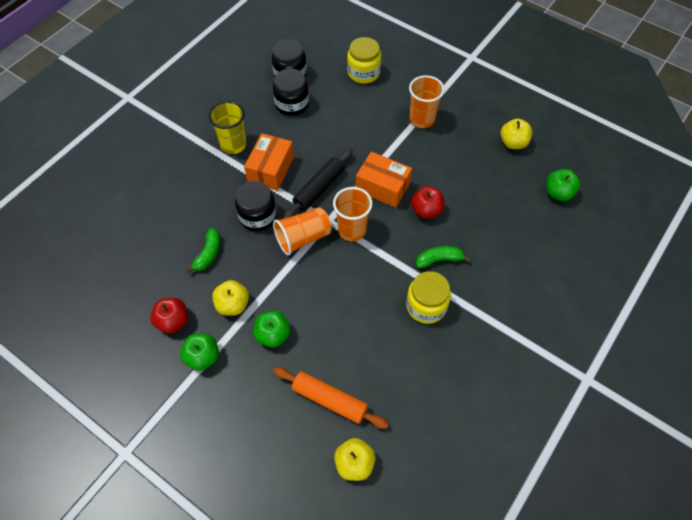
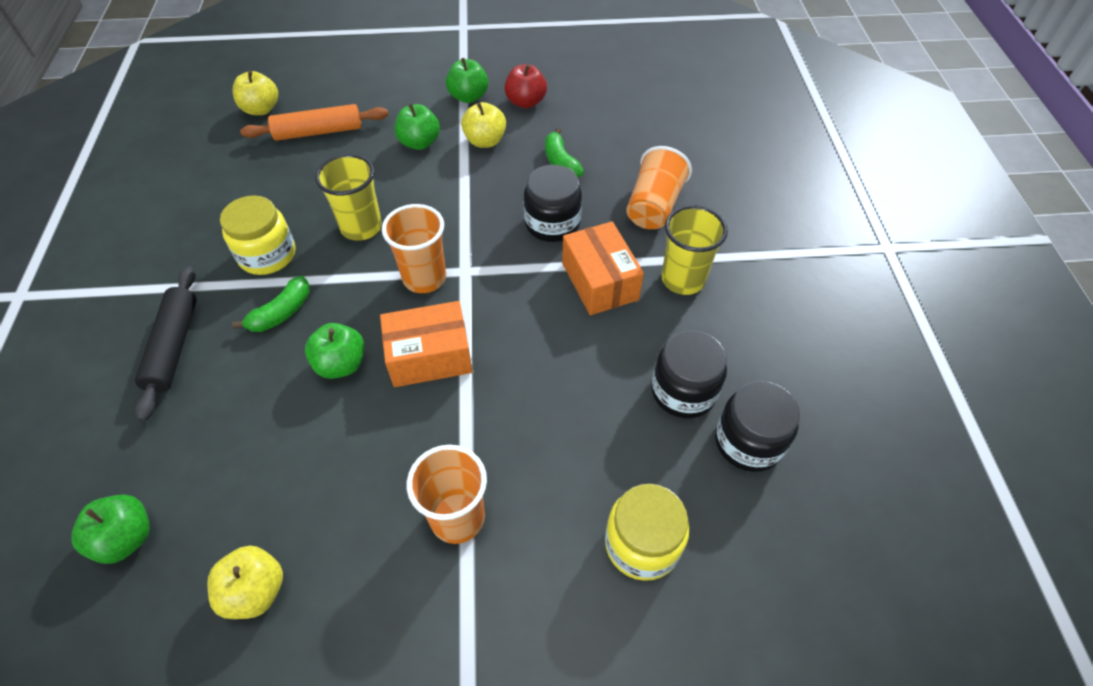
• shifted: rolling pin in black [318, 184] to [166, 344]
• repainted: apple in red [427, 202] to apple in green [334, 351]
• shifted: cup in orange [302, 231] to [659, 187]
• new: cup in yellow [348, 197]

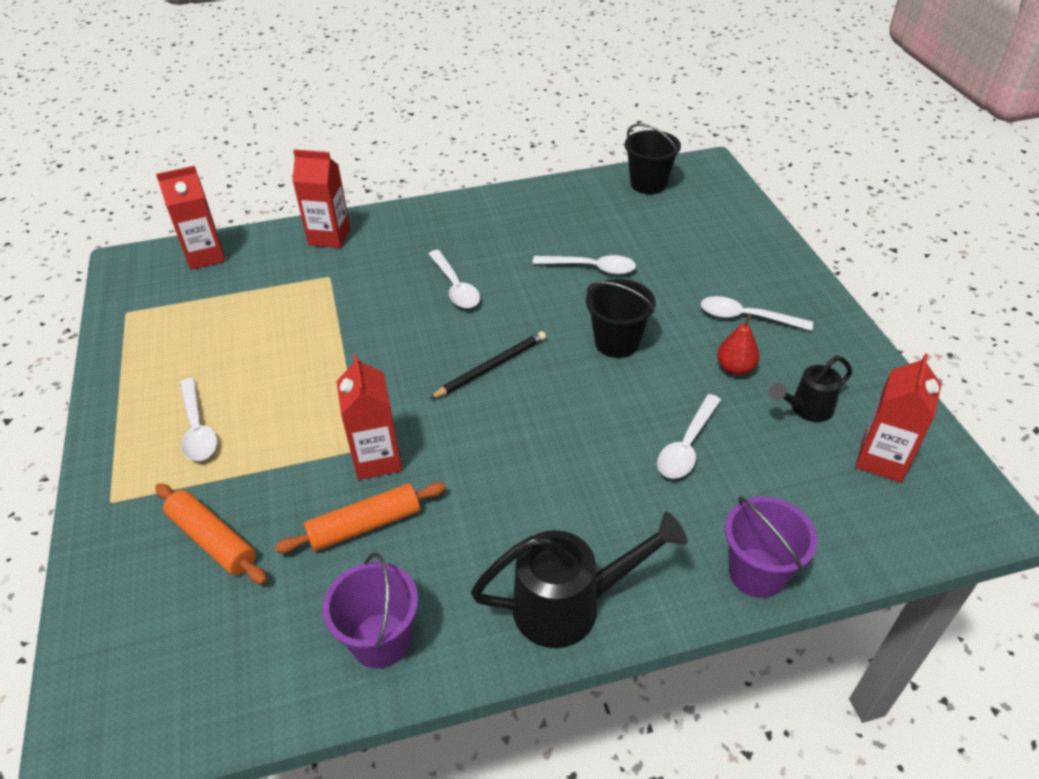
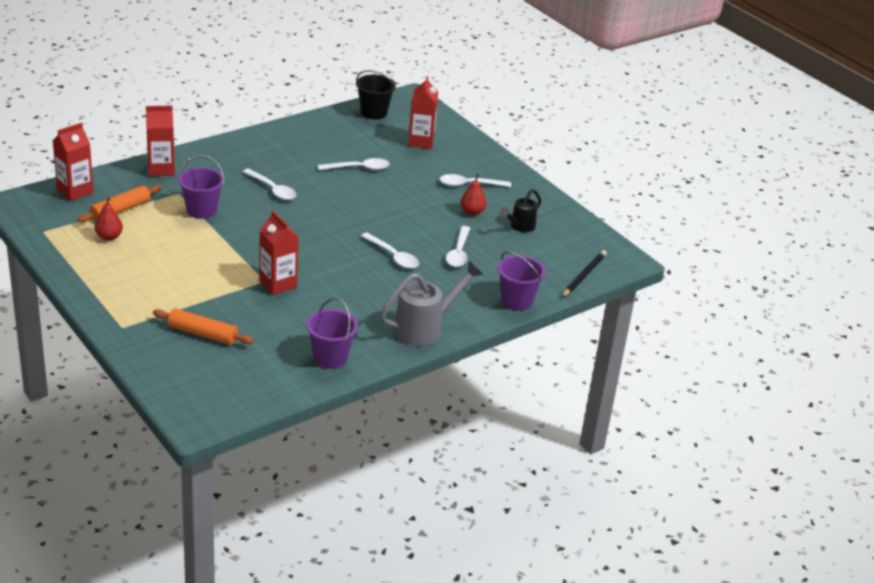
• gone: bucket in black [621, 318]
• shifted: pencil in black [487, 365] to [584, 273]
• shifted: carton in red [898, 417] to [423, 112]
• shifted: spoon in white [199, 419] to [390, 250]
• shifted: rolling pin in orange [360, 517] to [120, 203]
• repainted: watering can in black [579, 580] to watering can in grey [431, 303]
• new: bucket in purple [201, 187]
• new: pear in red [109, 219]

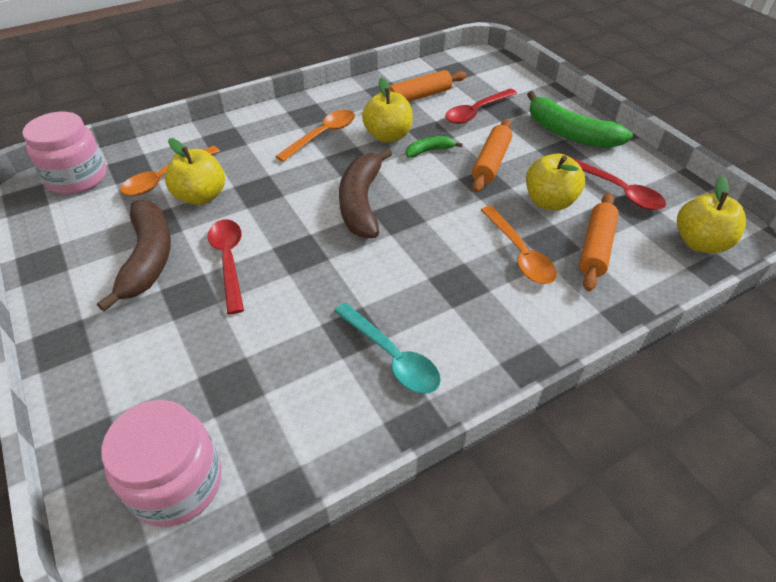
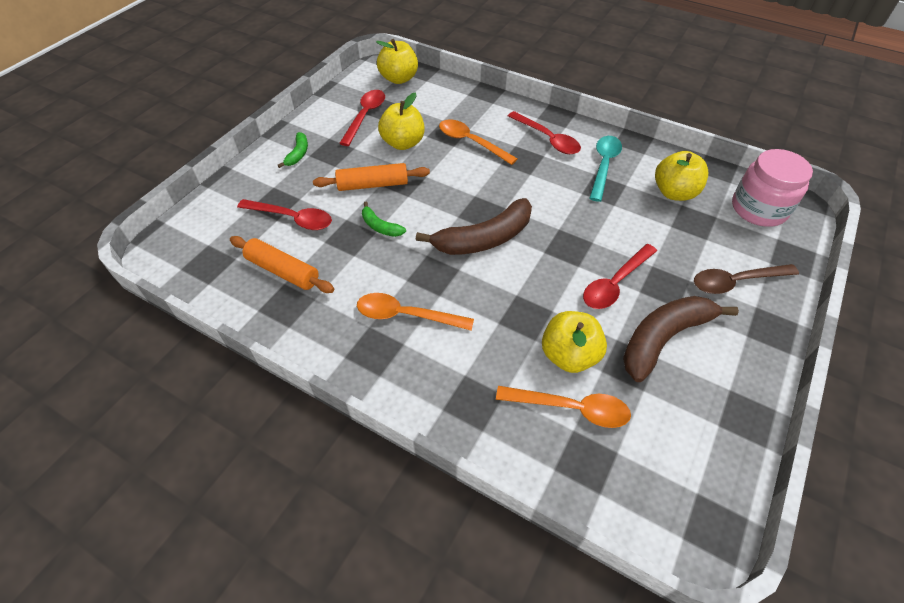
• shifted: apple in yellow [387, 110] to [681, 176]
• scaled: banana in green [580, 119] = [292, 150] x0.49
• gone: jar in pink [64, 153]
• gone: rolling pin in orange [599, 242]
• rotated: spoon in orange [519, 245] = [478, 142] 90 degrees counterclockwise
• new: spoon in red [544, 132]
• new: spoon in brown [746, 279]

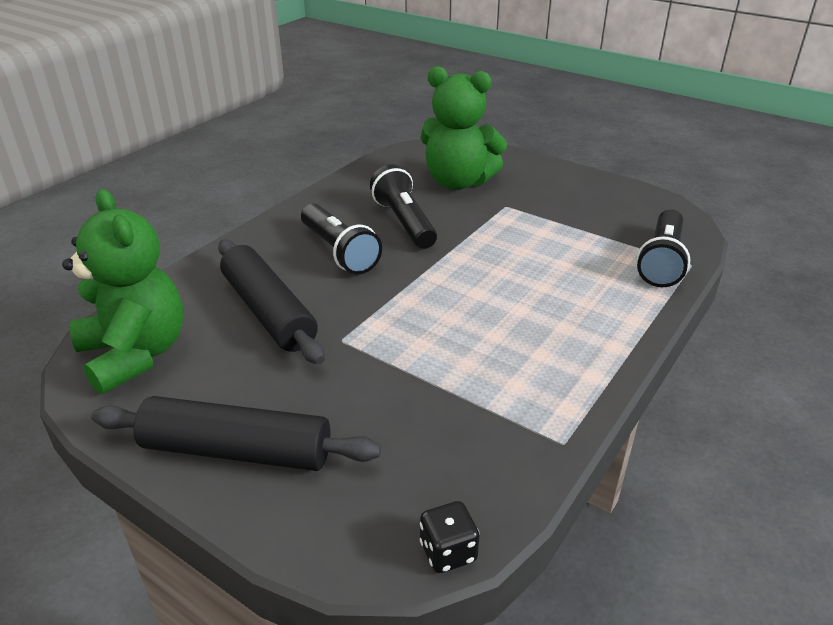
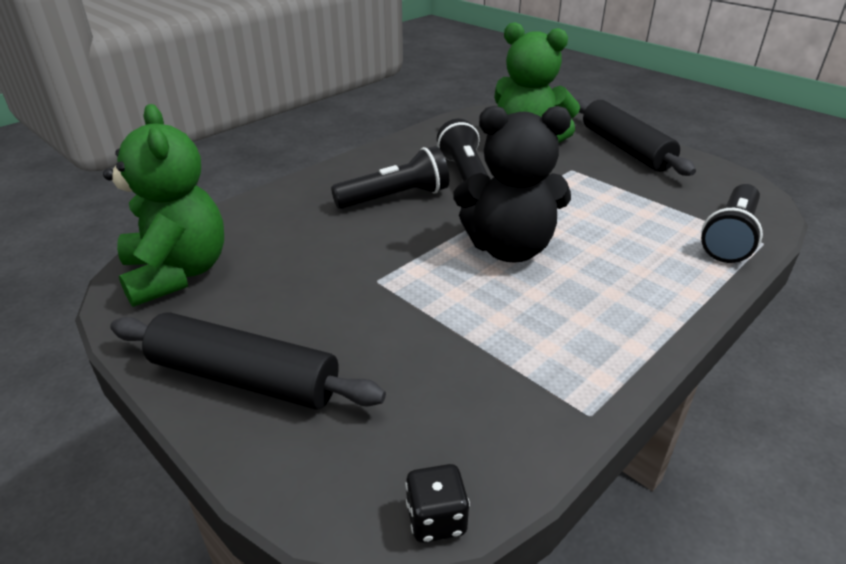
• rotated: flashlight in black [341, 239] = [390, 177] 90 degrees counterclockwise
• shifted: rolling pin in black [271, 302] to [636, 137]
• new: teddy bear in black [512, 184]

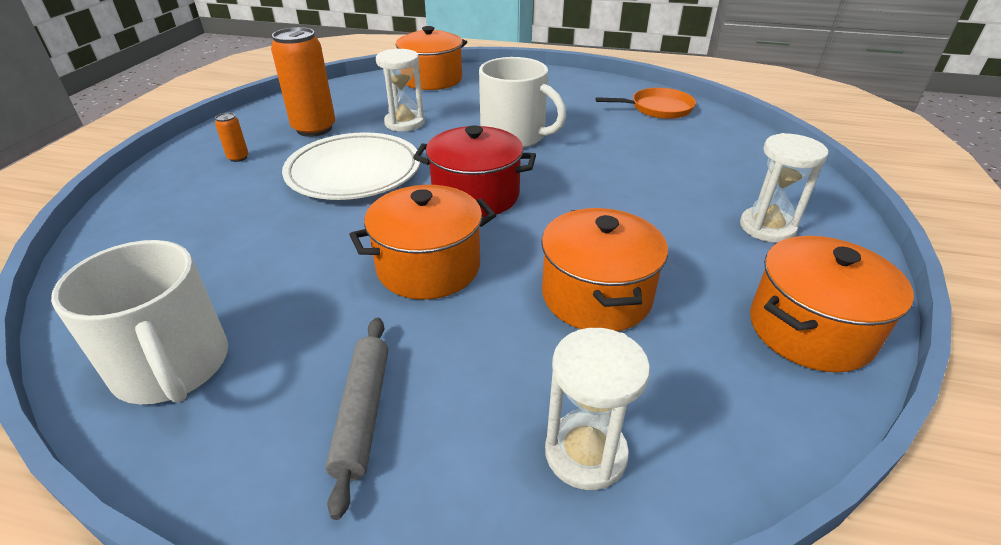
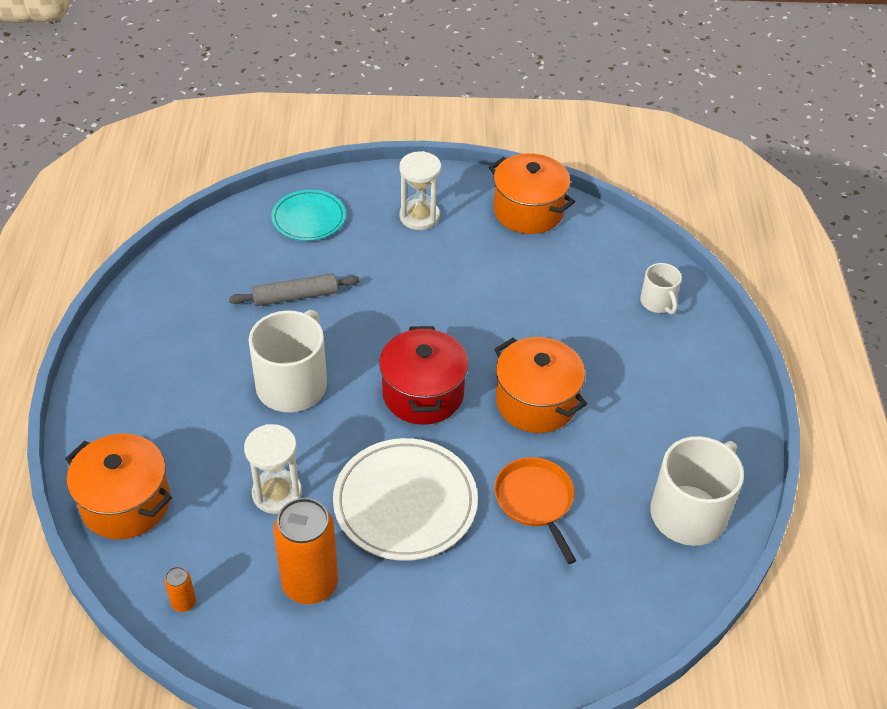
• shifted: pan in orange [645, 103] to [535, 510]
• shifted: can in orange [231, 137] to [180, 589]
• gone: pot in orange [604, 269]
• shifted: rolling pin in grey [356, 418] to [294, 289]
• swapped: hourglass in white [597, 409] to mug in white [661, 288]
• new: plate in turquoise [308, 215]

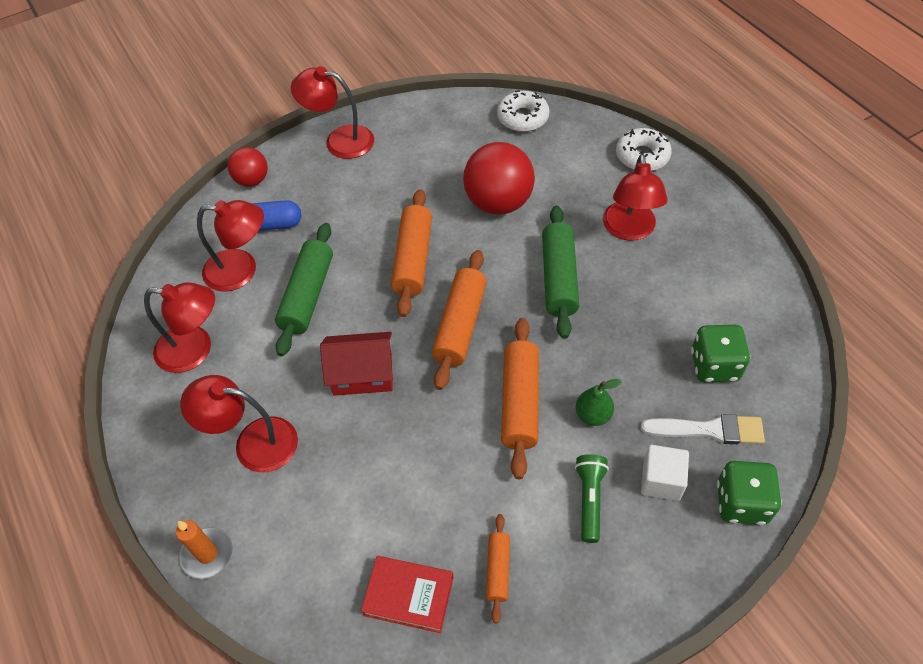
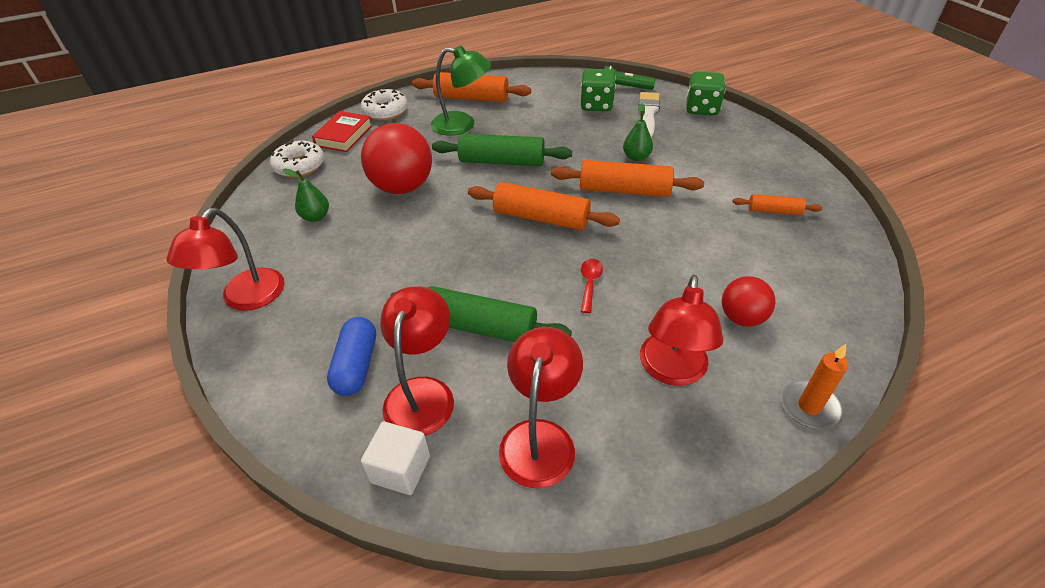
• shifted: ball in red [248, 167] to [748, 301]
• repainted: lamp in red [635, 197] to lamp in green [461, 90]
• shifted: rolling pin in orange [411, 253] to [471, 87]
• swapped: house in red [356, 364] to spoon in red [592, 286]
• shifted: cube in white [665, 473] to [395, 458]
• shifted: flashlight in green [592, 498] to [630, 78]
• shifted: book in red [407, 594] to [342, 131]
• new: pear in green [305, 195]

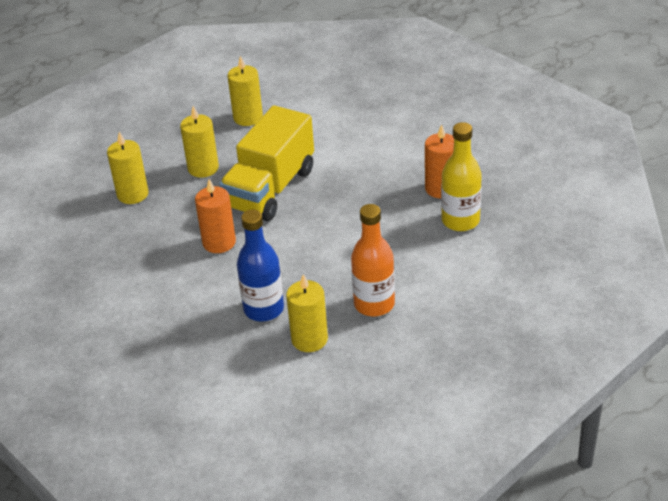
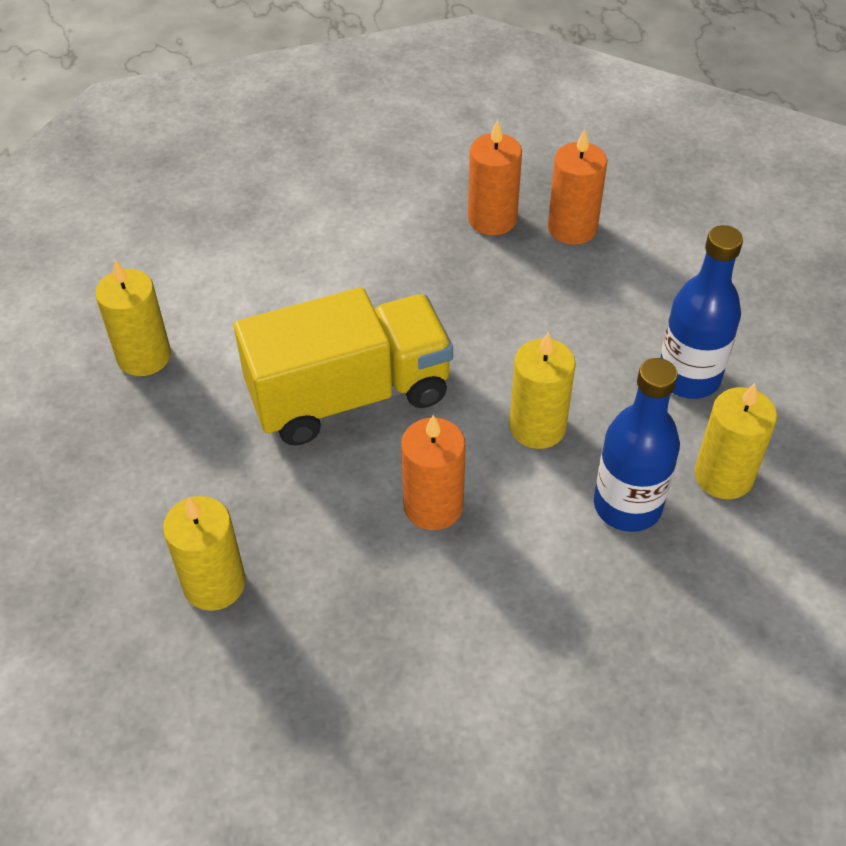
• rotated: truck in yellow [266, 163] = [343, 366] 75 degrees counterclockwise
• shifted: candle in yellow [199, 142] to [542, 390]
• swapped: bottle in yellow [461, 176] to candle in orange [577, 187]
• repainted: bottle in orange [373, 260] to bottle in blue [701, 312]

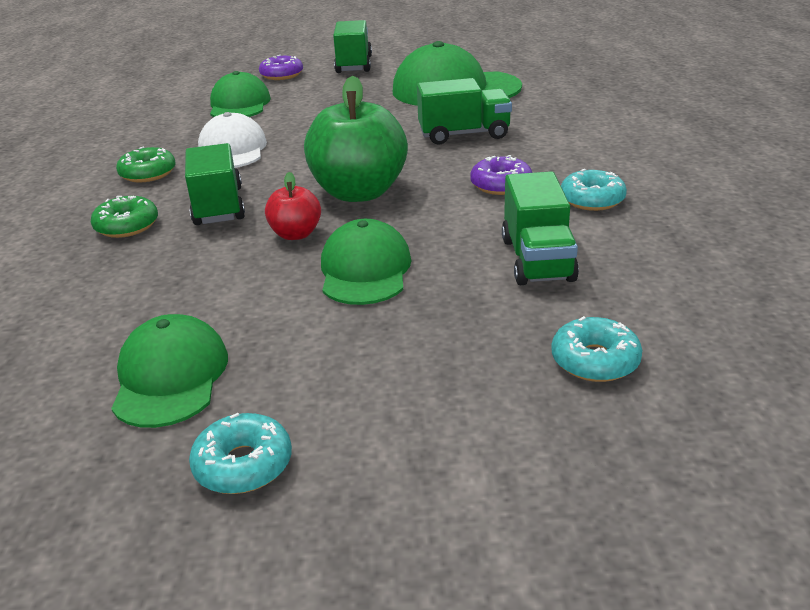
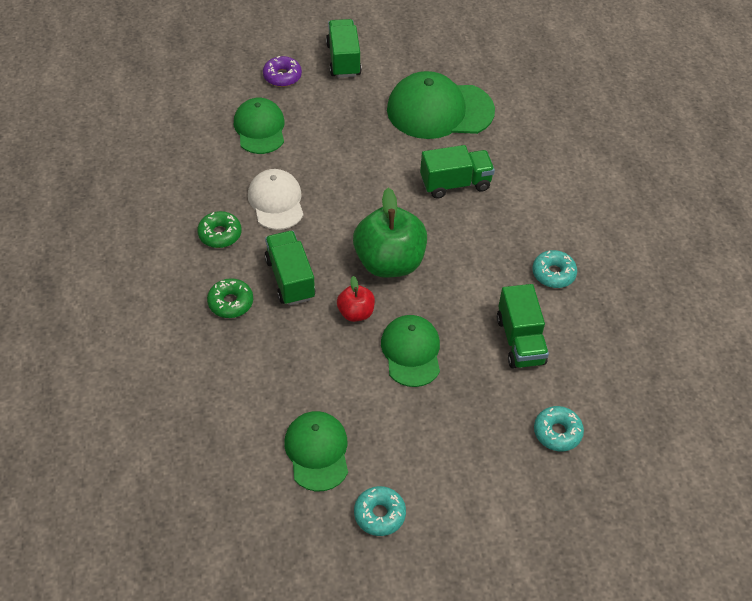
• gone: donut in purple [501, 175]

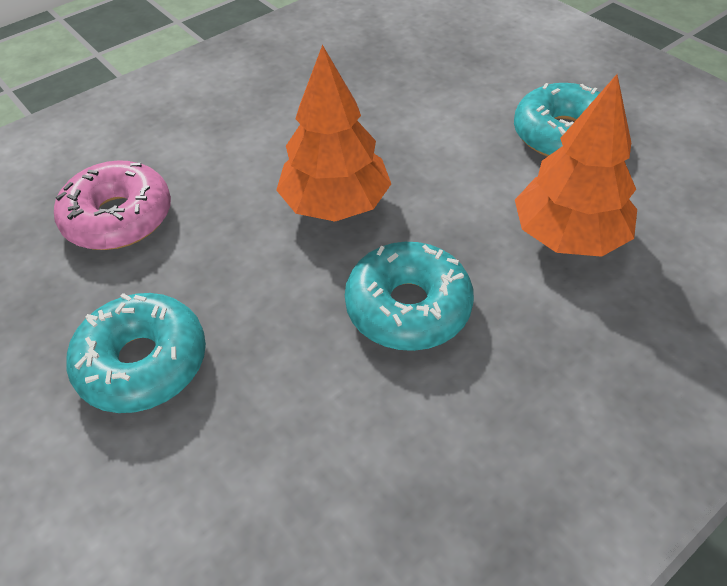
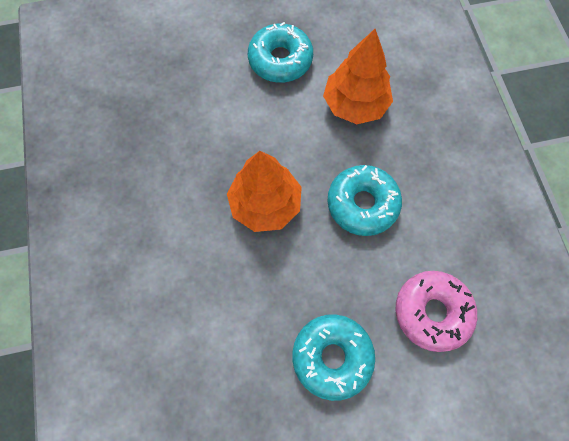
• shifted: donut in pink [112, 205] to [436, 311]

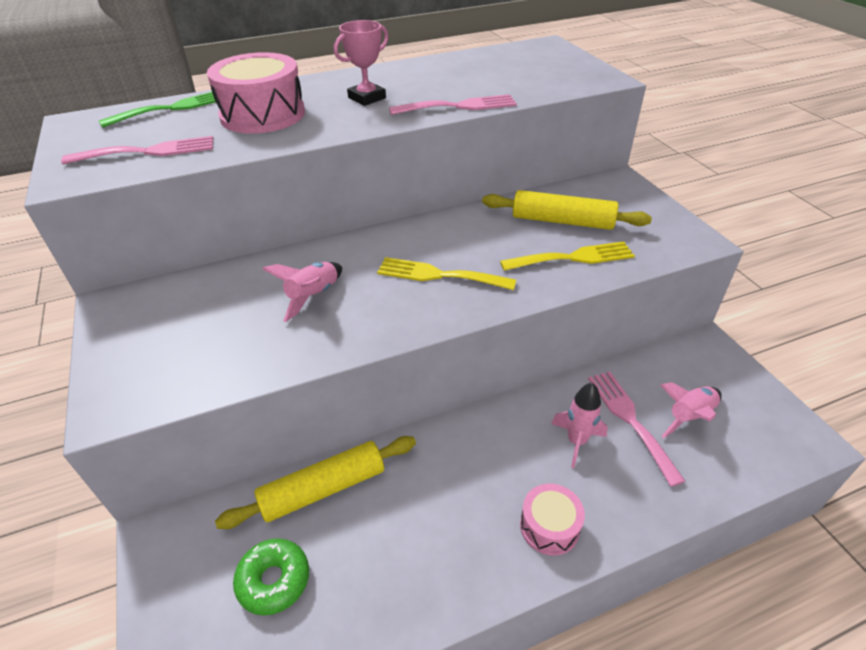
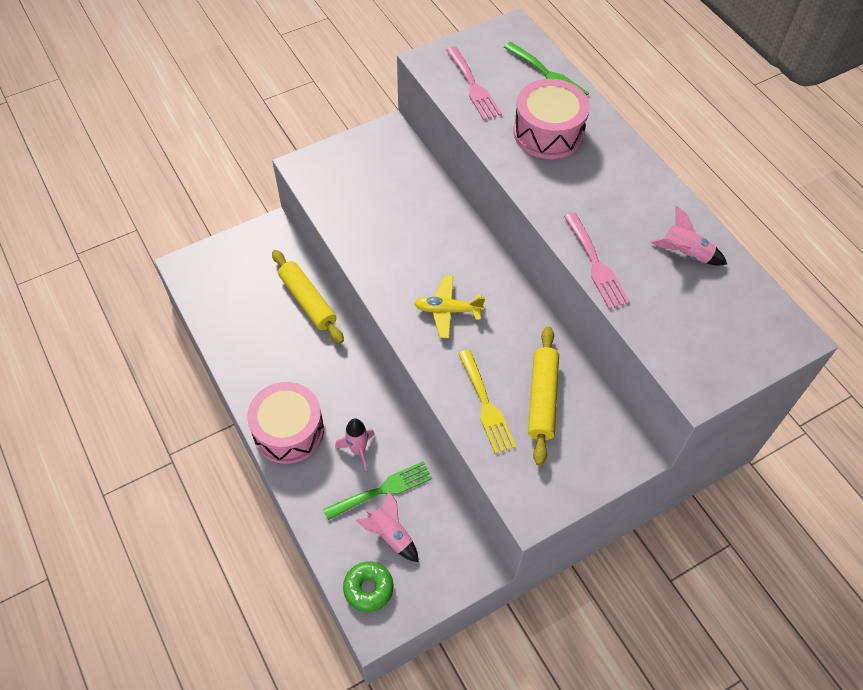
• gone: trophy in pink [361, 63]
• swapped: fork in yellow [446, 273] to plane in yellow [449, 306]
• shifted: rocket in pink [302, 292] to [688, 235]
• repainted: fork in pink [636, 429] to fork in green [377, 490]
• scaled: drum in pink [552, 519] = [285, 423] x1.81
• shifted: donut in green [271, 577] to [368, 586]

